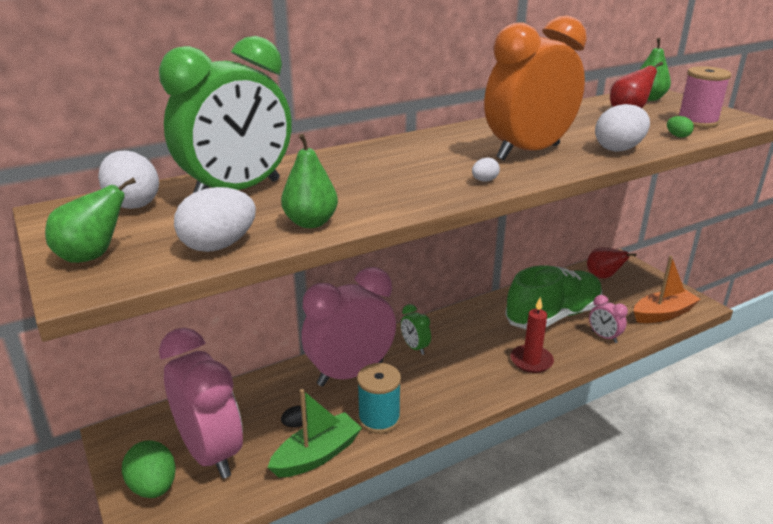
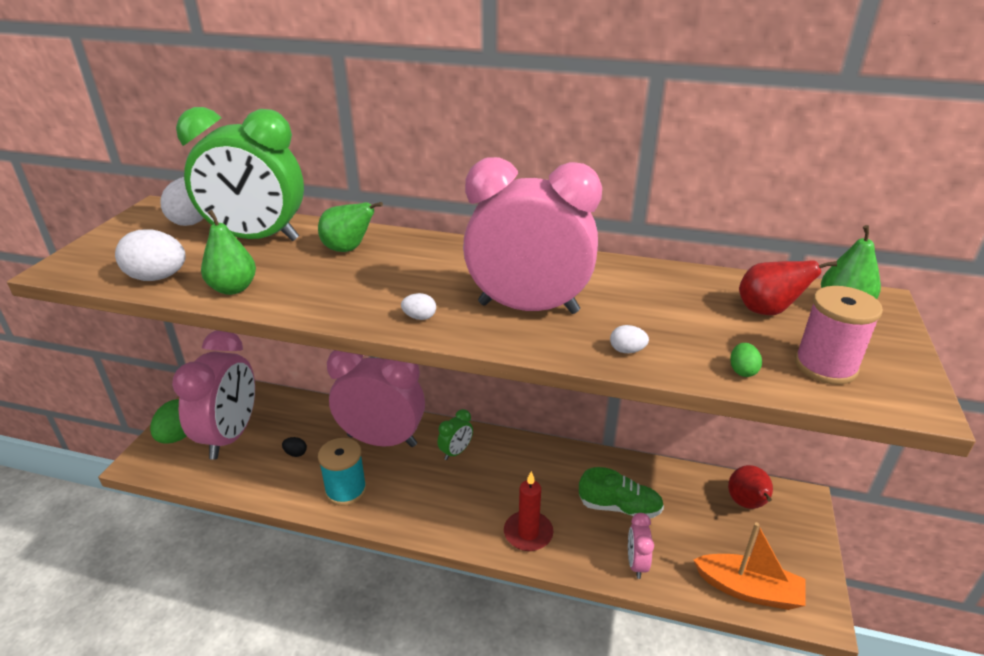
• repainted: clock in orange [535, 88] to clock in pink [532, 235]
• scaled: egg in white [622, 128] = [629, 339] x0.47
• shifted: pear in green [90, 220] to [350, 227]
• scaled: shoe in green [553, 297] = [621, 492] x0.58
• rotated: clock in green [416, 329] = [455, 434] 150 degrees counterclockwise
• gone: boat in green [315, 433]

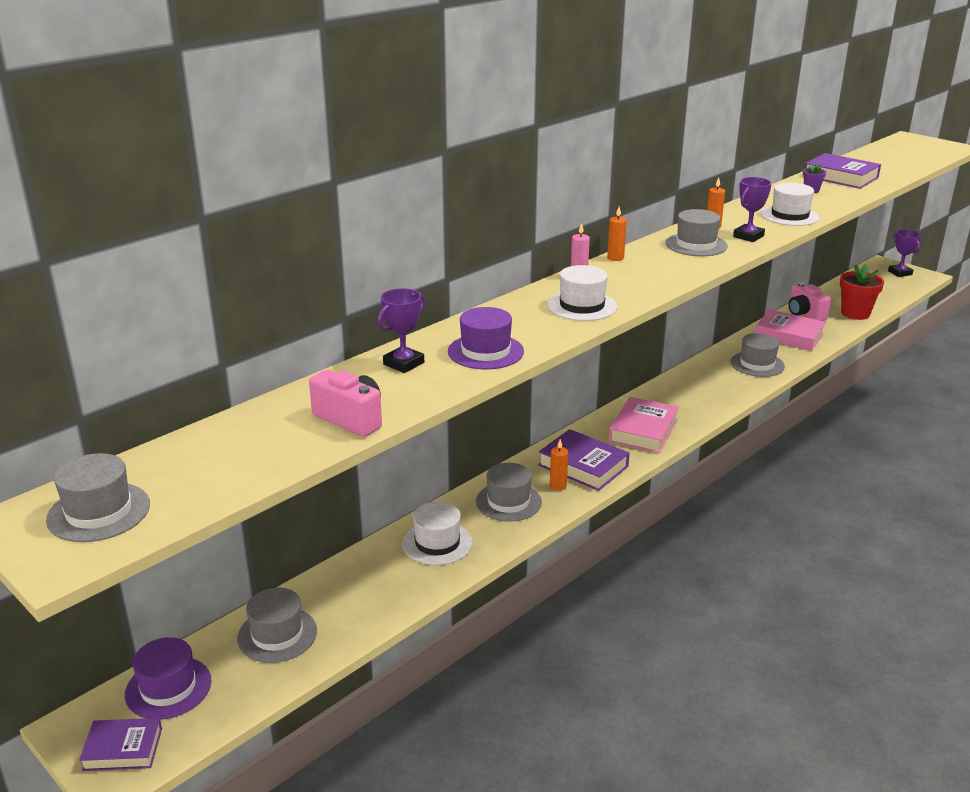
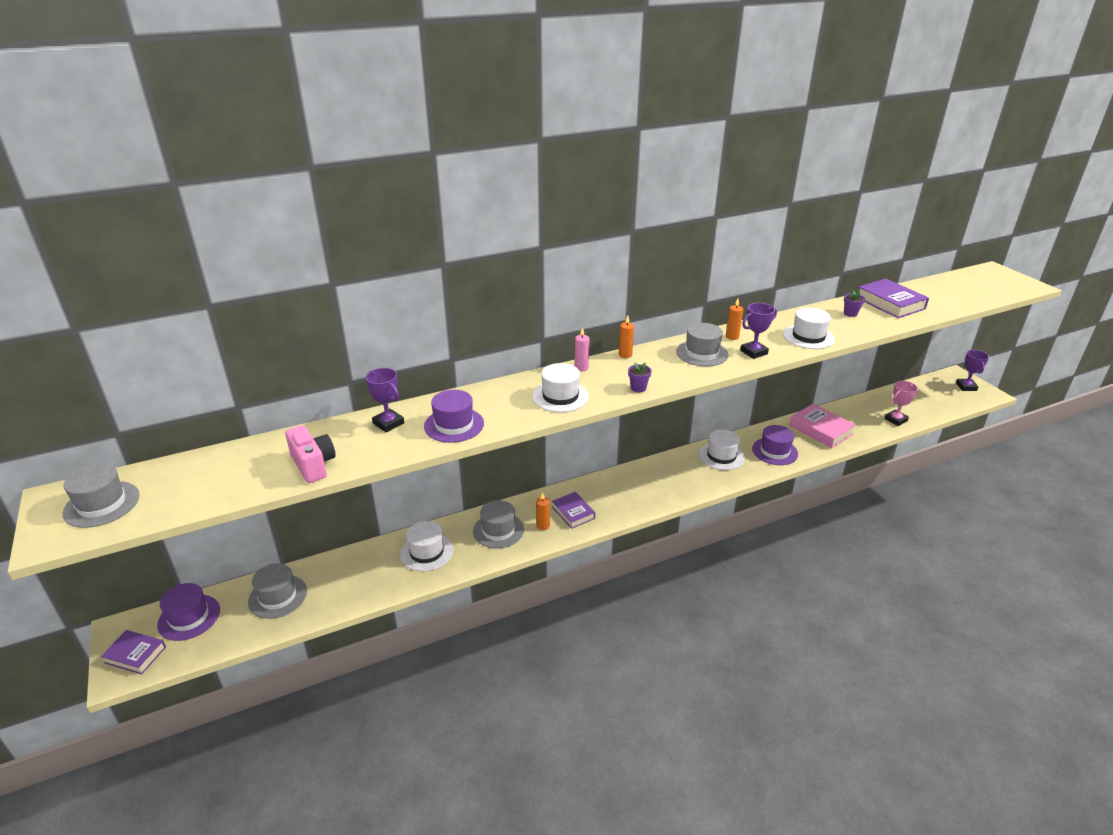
• swapped: flower pot in red [862, 292] to trophy in pink [901, 403]
• gone: camera in pink [810, 301]
• rotated: trophy in purple [401, 330] = [385, 400] 75 degrees clockwise
• repainted: hat in grey [757, 355] to hat in purple [775, 445]
• gone: book in pink [644, 425]
• scaled: book in purple [583, 460] = [573, 510] x0.65
• new: flower pot in purple [640, 377]
• new: hat in white [722, 449]

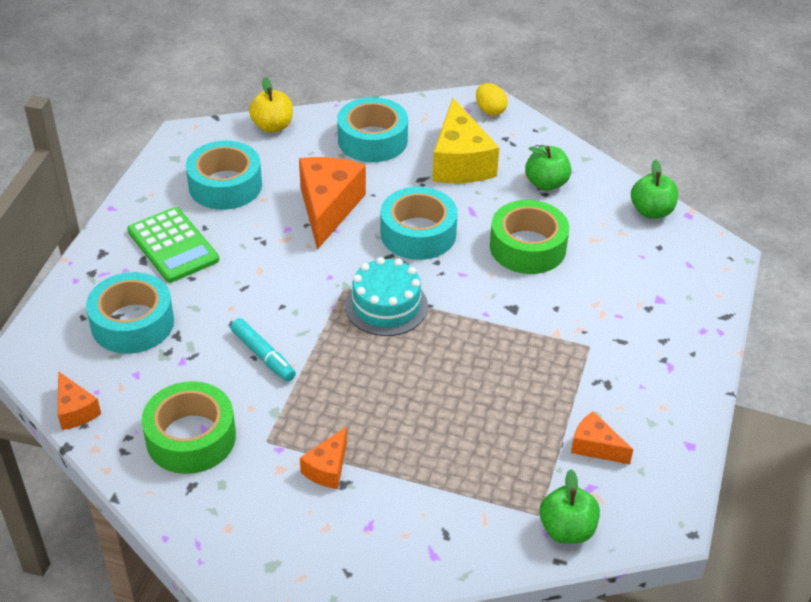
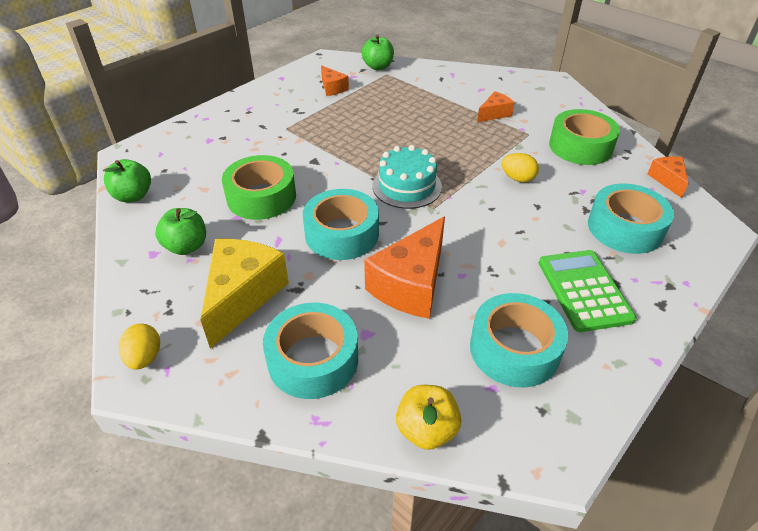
• swapped: marker in turquoise [263, 350] to egg in yellow [520, 167]

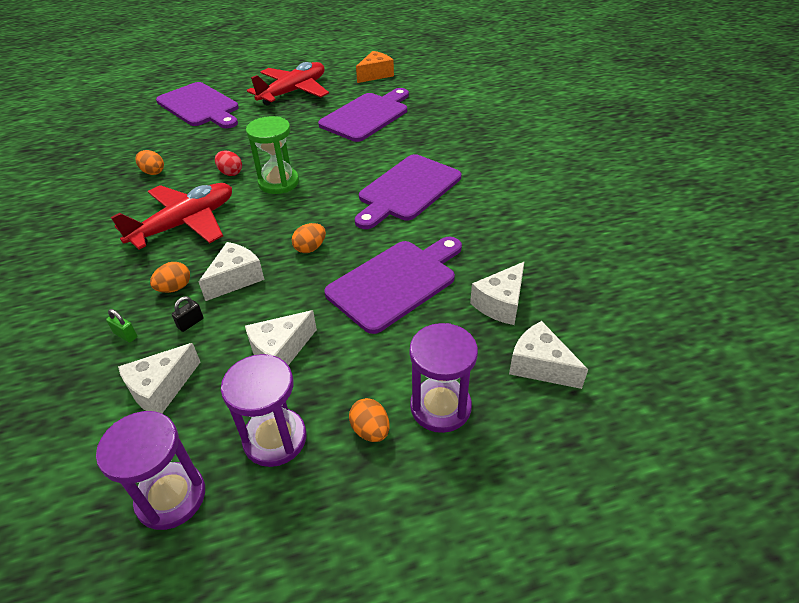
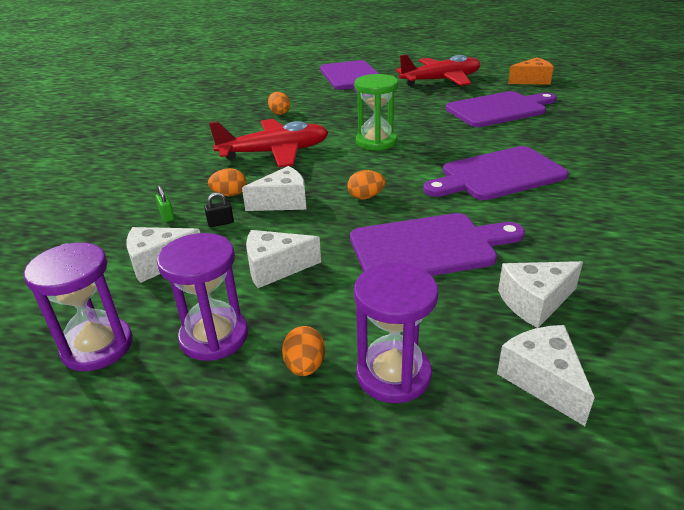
• gone: egg in red [228, 163]

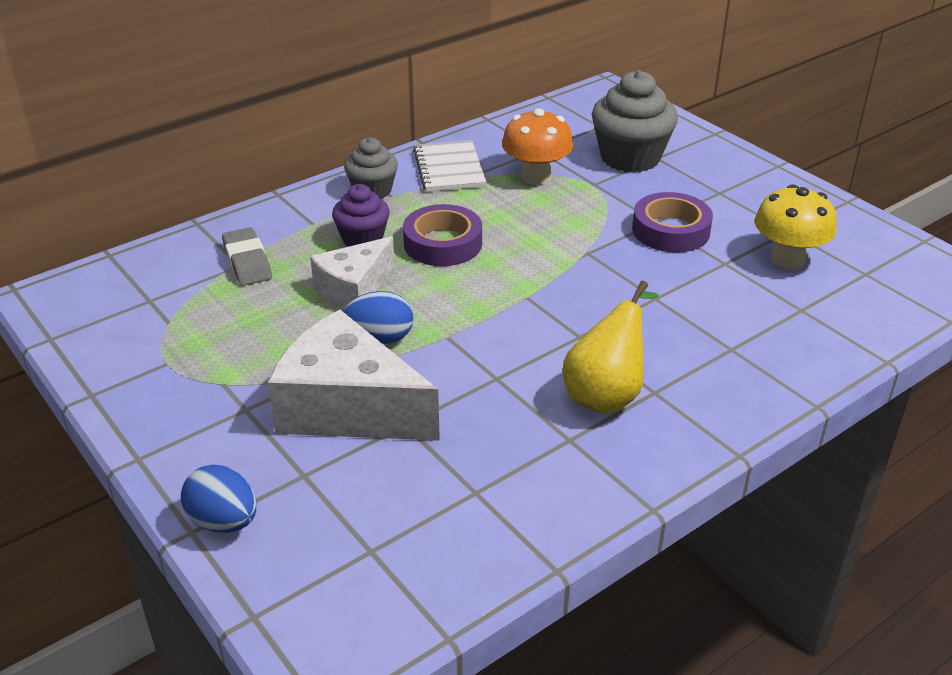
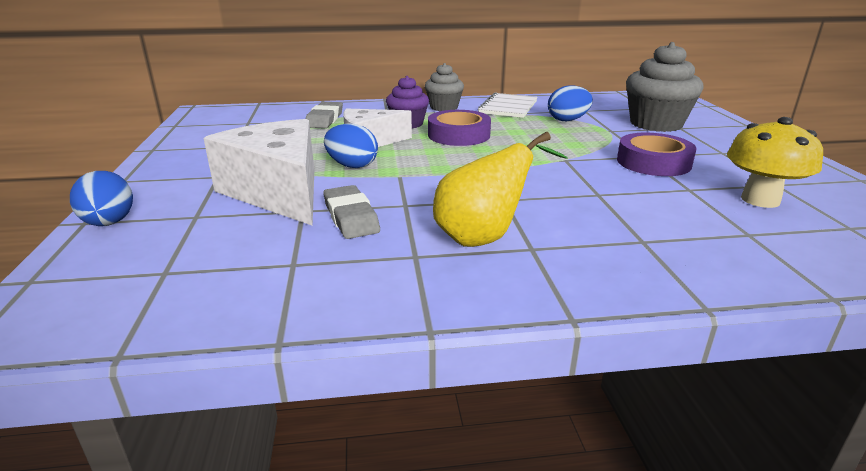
• swapped: mushroom in orange [537, 146] to egg in blue [570, 103]
• new: eraser in grey [351, 212]

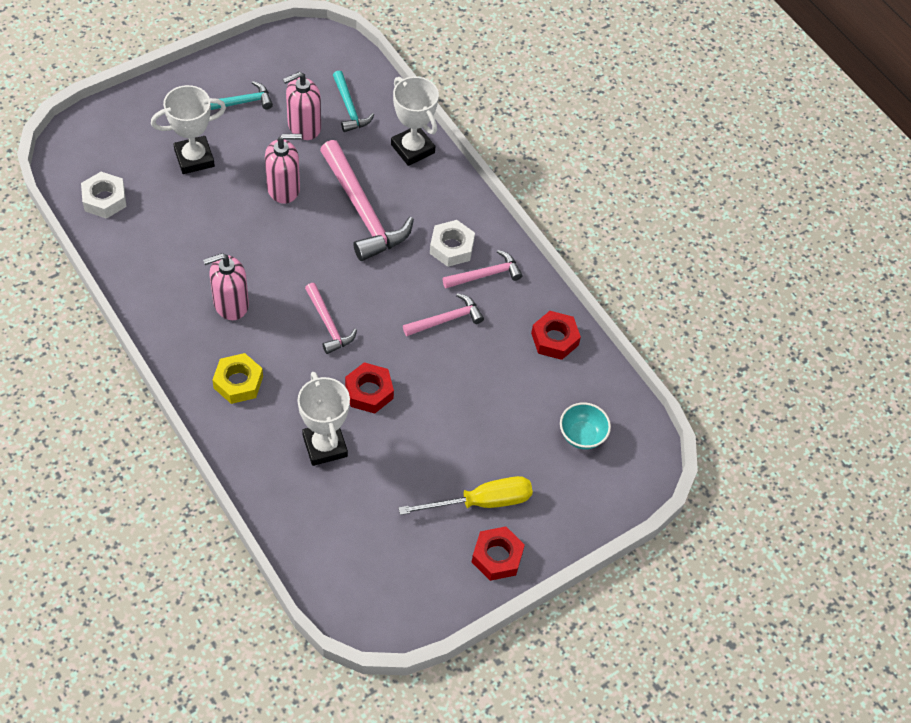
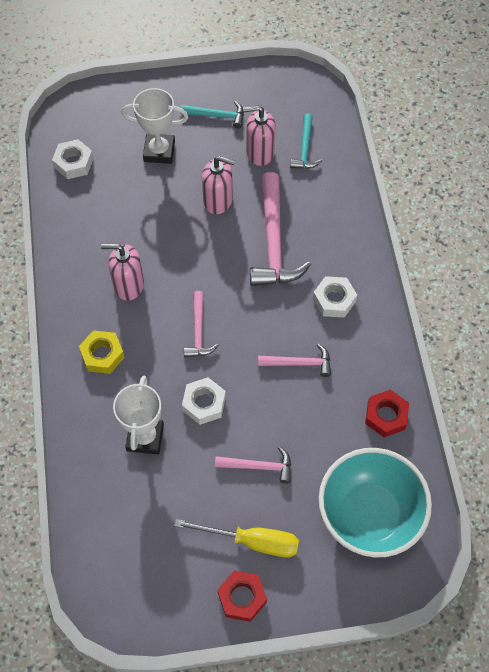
• gone: trophy in white [415, 121]
• shifted: hammer in pink [482, 269] to [253, 465]
• repainted: nut in red [369, 388] to nut in white [204, 401]
• scaled: bowl in turquoise [585, 425] = [375, 502] x2.26

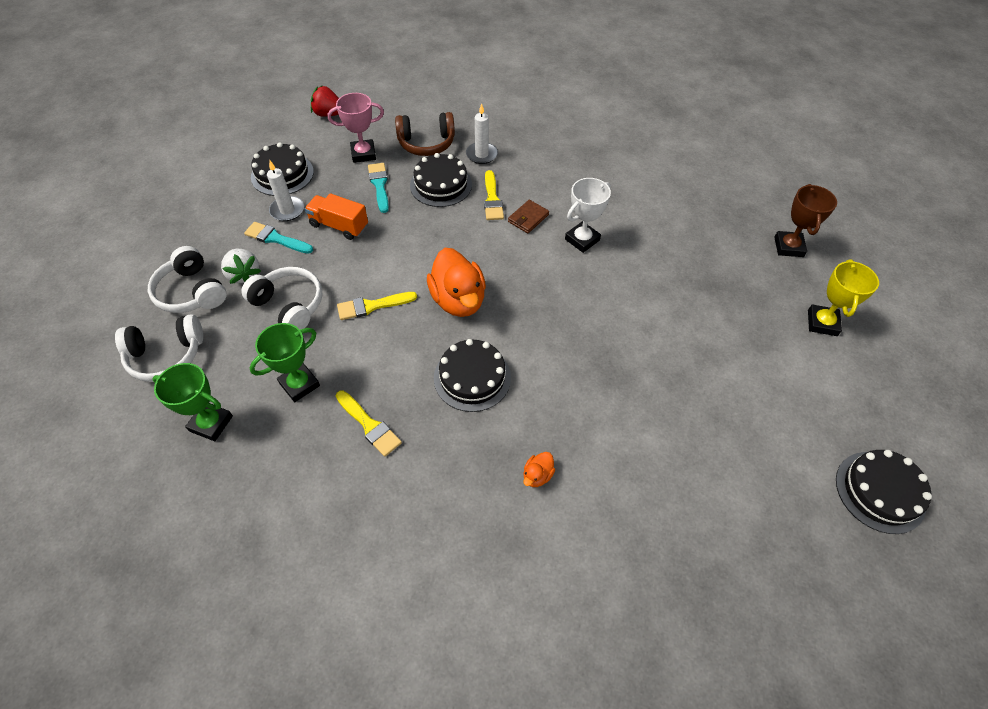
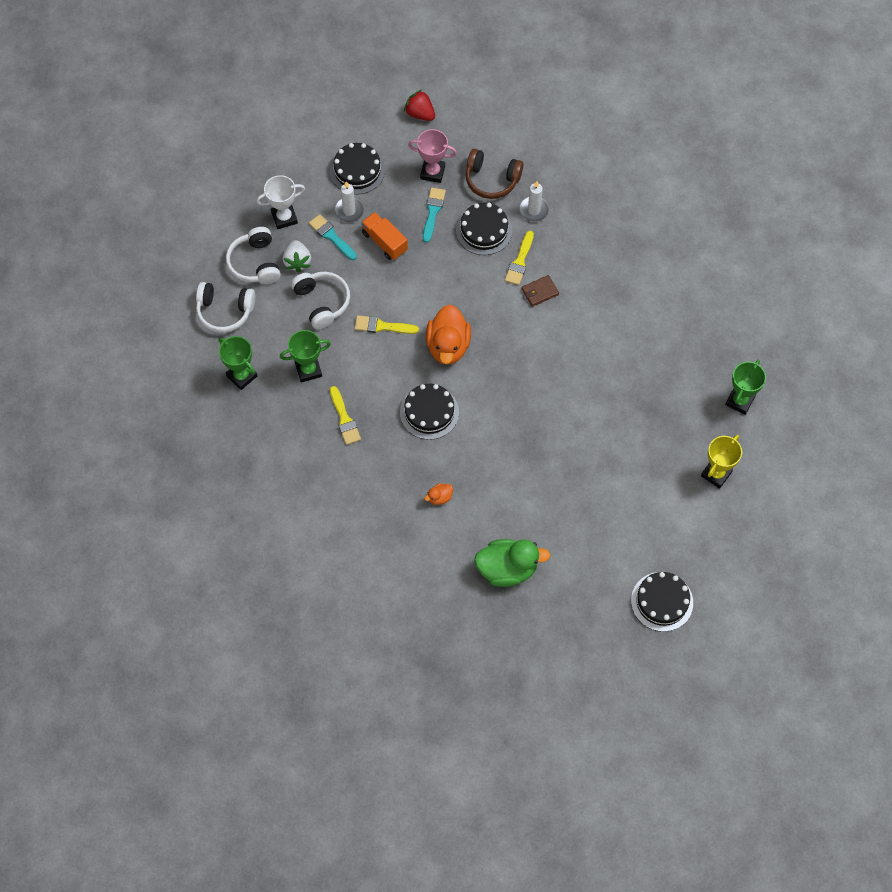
• shifted: trophy in white [588, 215] to [280, 202]
• repainted: trophy in brown [805, 220] to trophy in green [745, 387]
• new: duck in green [512, 563]

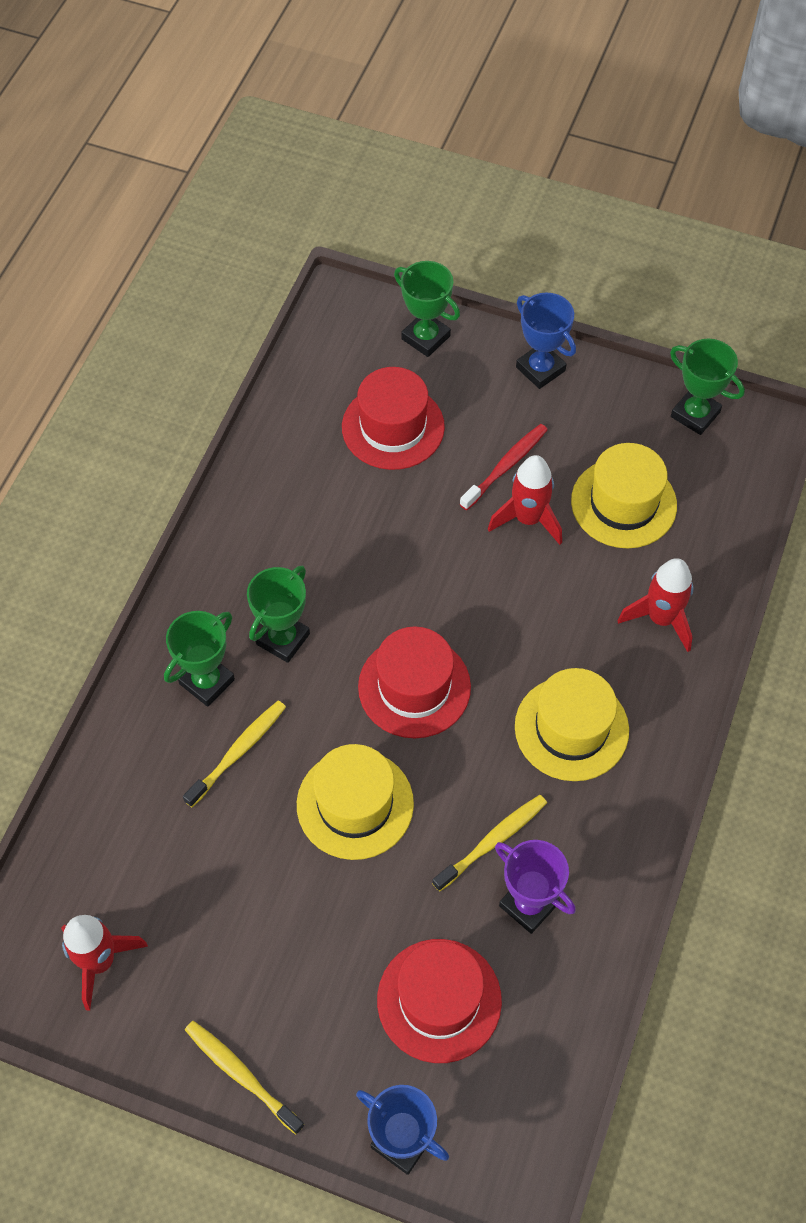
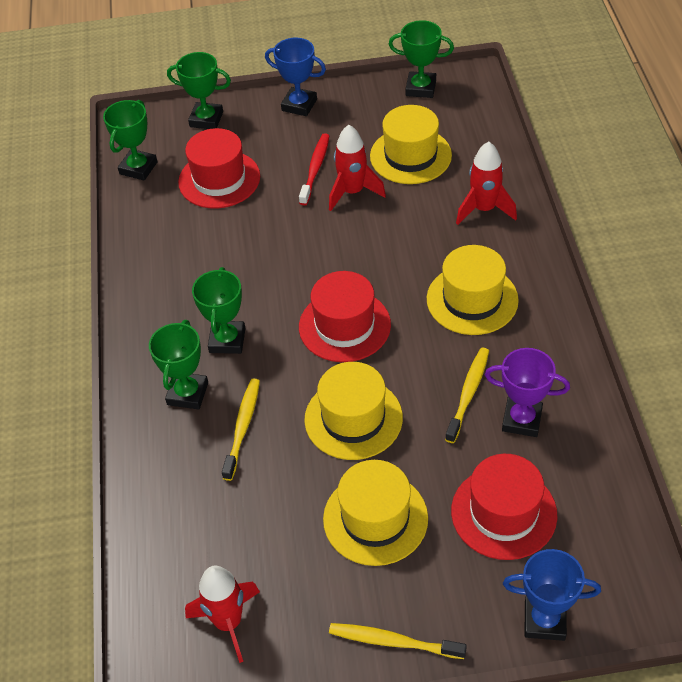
• new: trophy in green [130, 140]
• new: hat in yellow [375, 513]

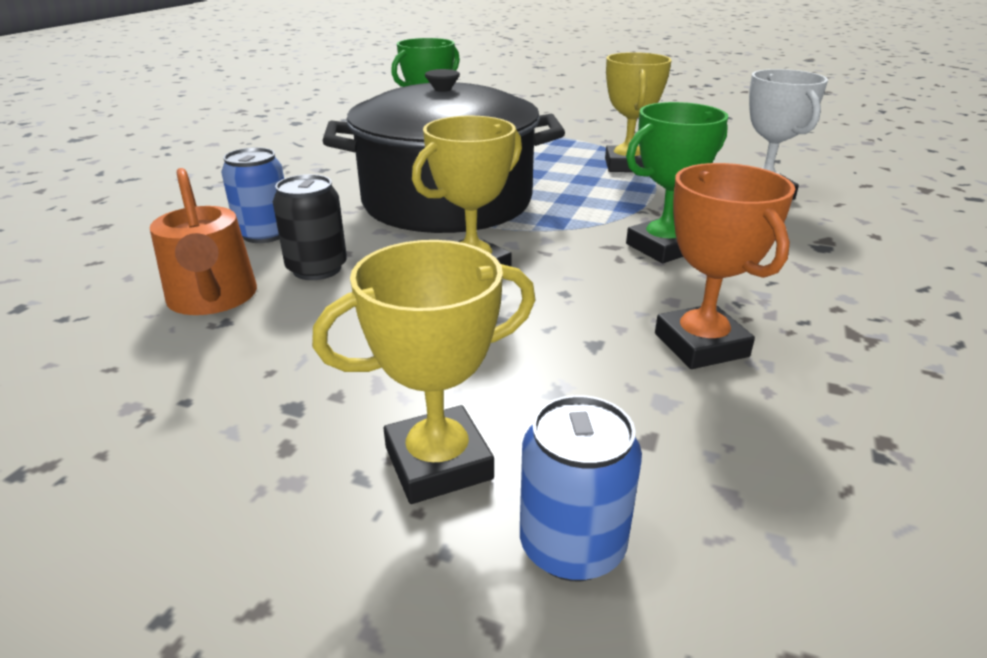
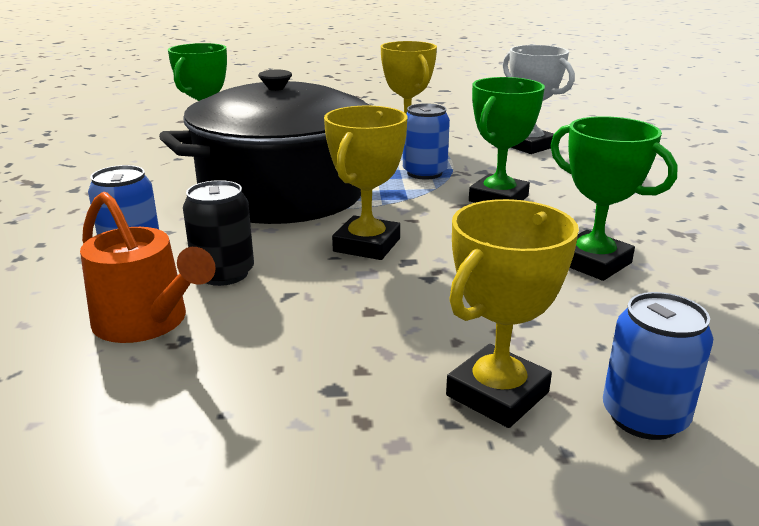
• repainted: trophy in orange [725, 266] to trophy in green [614, 198]
• new: can in blue [426, 141]

